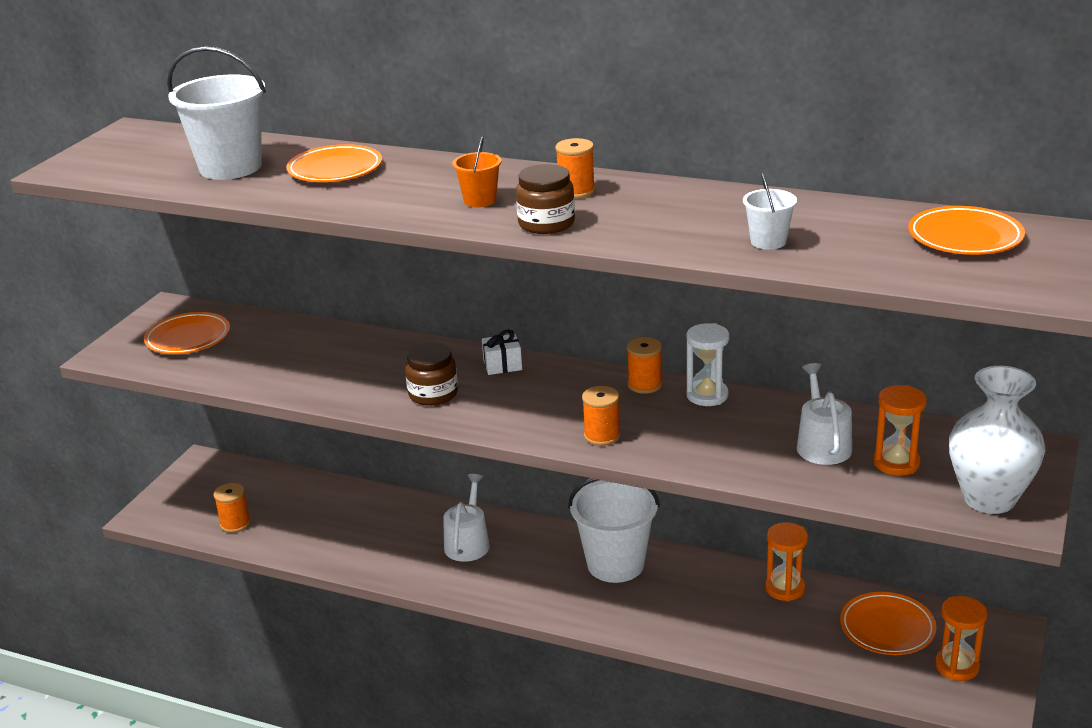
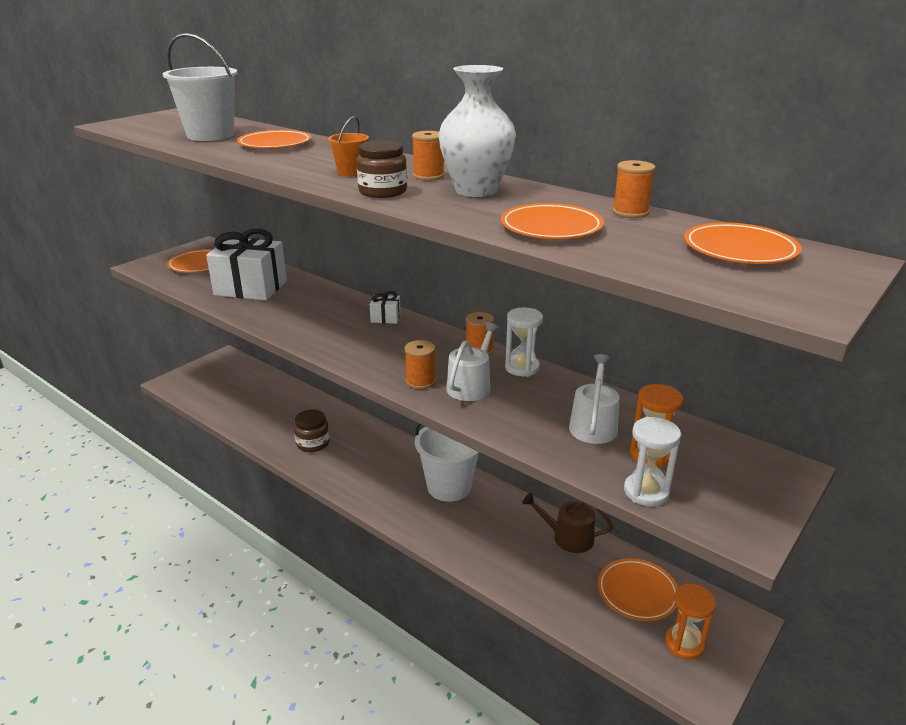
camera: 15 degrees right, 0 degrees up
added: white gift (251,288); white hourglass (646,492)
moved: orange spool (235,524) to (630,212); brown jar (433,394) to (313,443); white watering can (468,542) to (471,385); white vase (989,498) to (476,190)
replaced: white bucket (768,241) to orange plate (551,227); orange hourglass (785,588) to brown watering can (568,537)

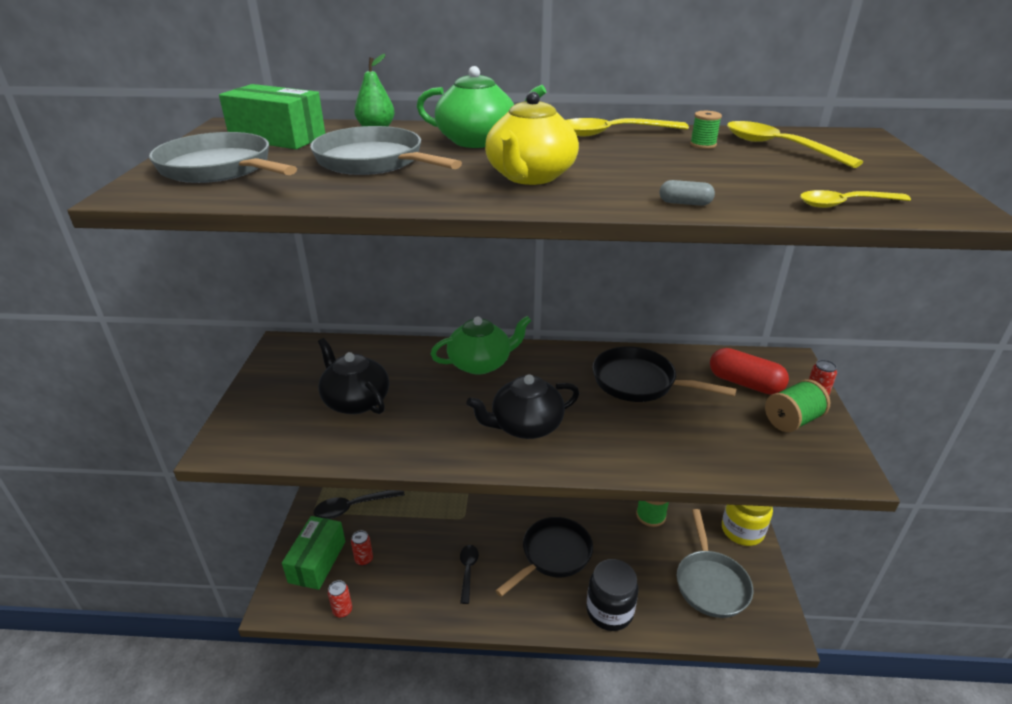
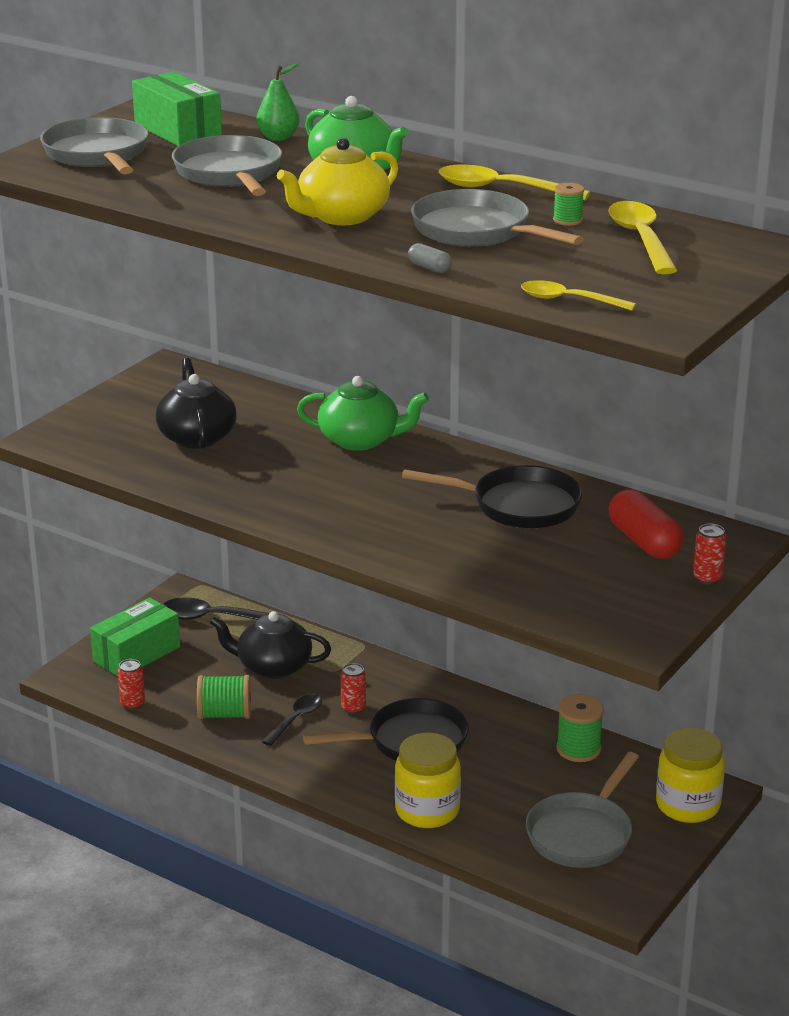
camera: 30 degrees right, 5 degrees down
added: grey pan (477,231)
moved: red can (364,559) to (353,708); black teapot (525,426) to (273,667); green spool (792,420) to (225,714)
recoloured: black jar (609,611) to yellow jar (427,810)
turned: black pan (639,382) = (518,505) 135 degrees clockwise

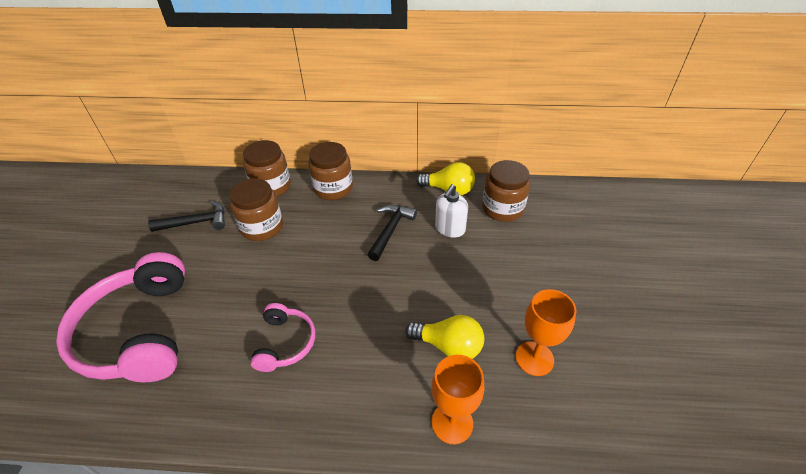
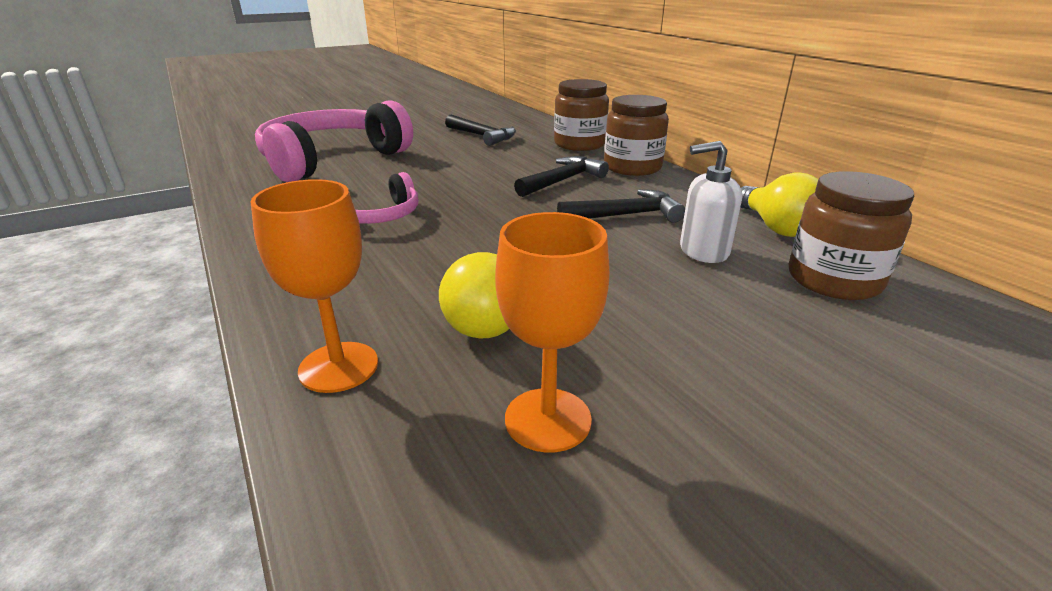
camera: 55 degrees right, 15 degrees down
removed: brown jar (262,227)
added: black hammer (563,180)

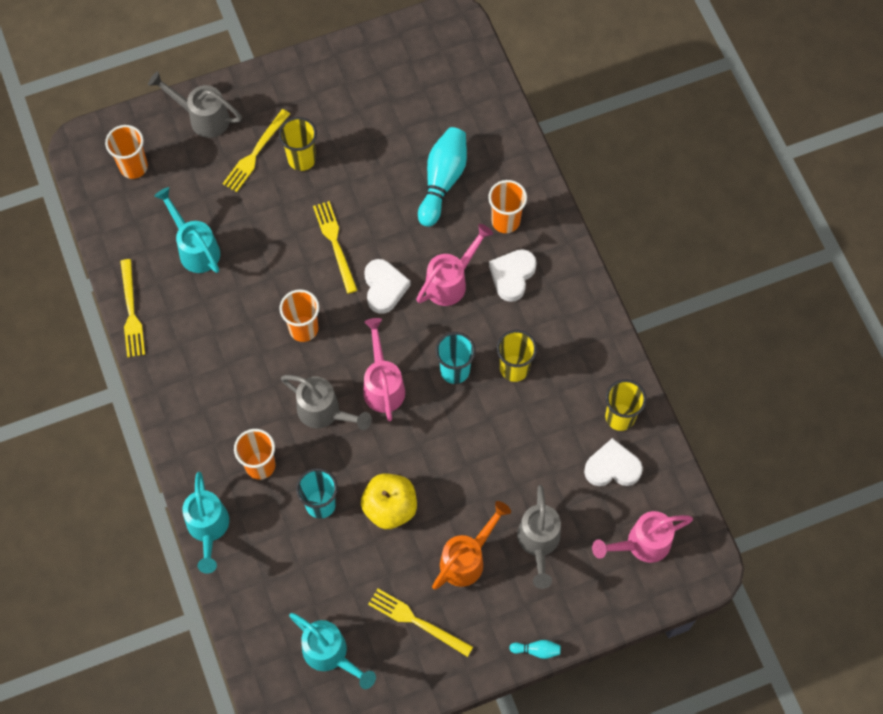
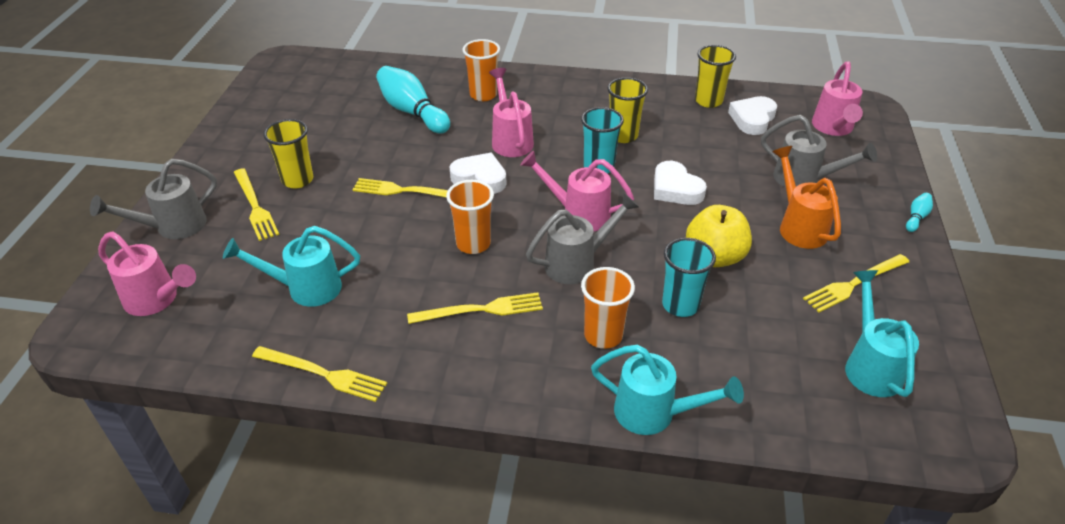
camera: 60 degrees left, 25 degrees down
added: yellow fork (481,310)
moved: white heart (512,276) to (675,189)
replaced: orange cup (133,167) to pink watering can (157,300)
turned: turquoise watering can (331,655) = (870,365) 75 degrees counterclockwise

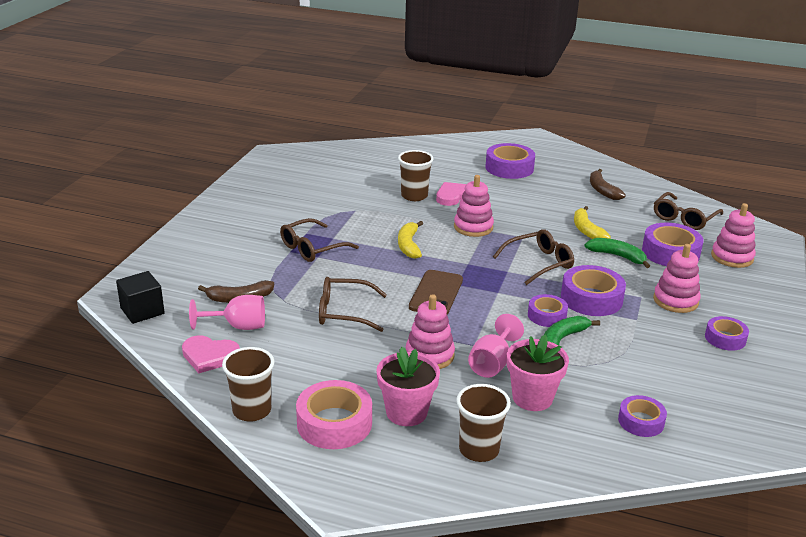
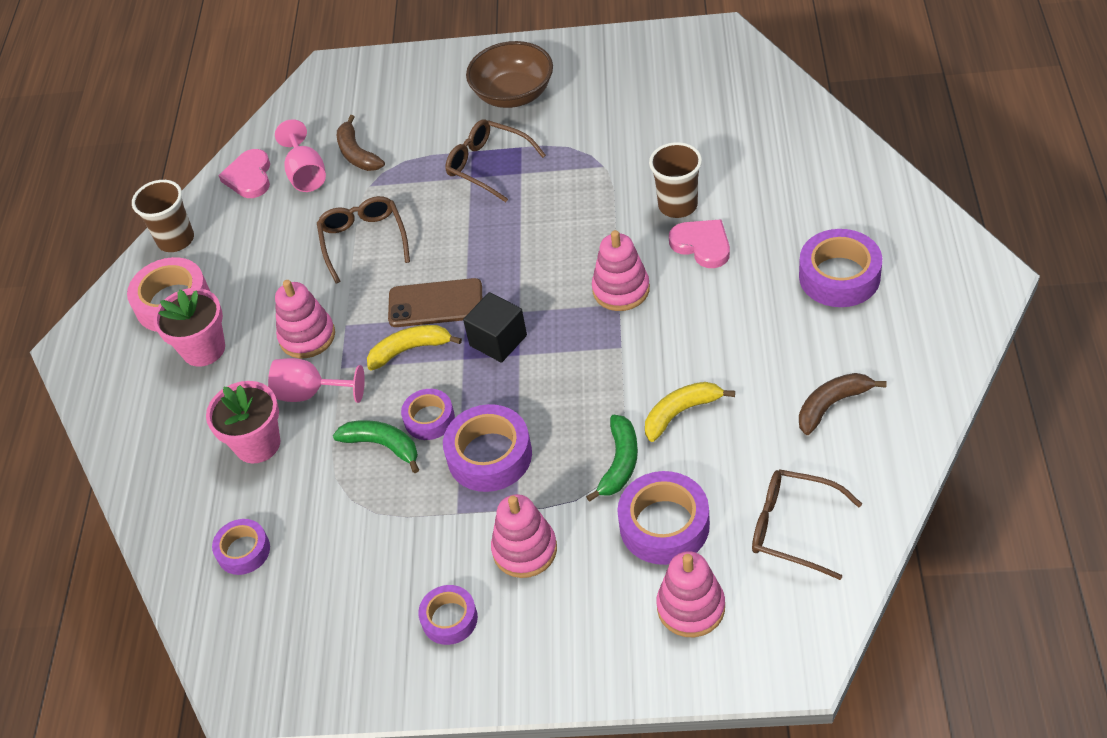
camera: 80 degrees right, 20 degrees up
removed: brown cup (479,450); brown glasses (538,263)
added: brown bowl (513,94)
moved: black cube (142,311) to (498,340); yellow banana (409,245) to (410,350)

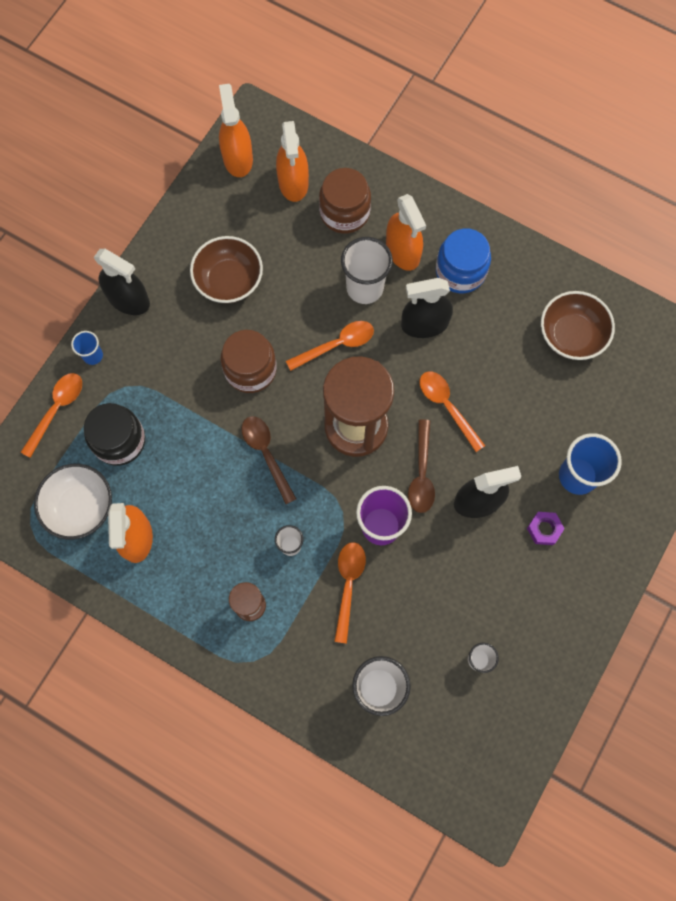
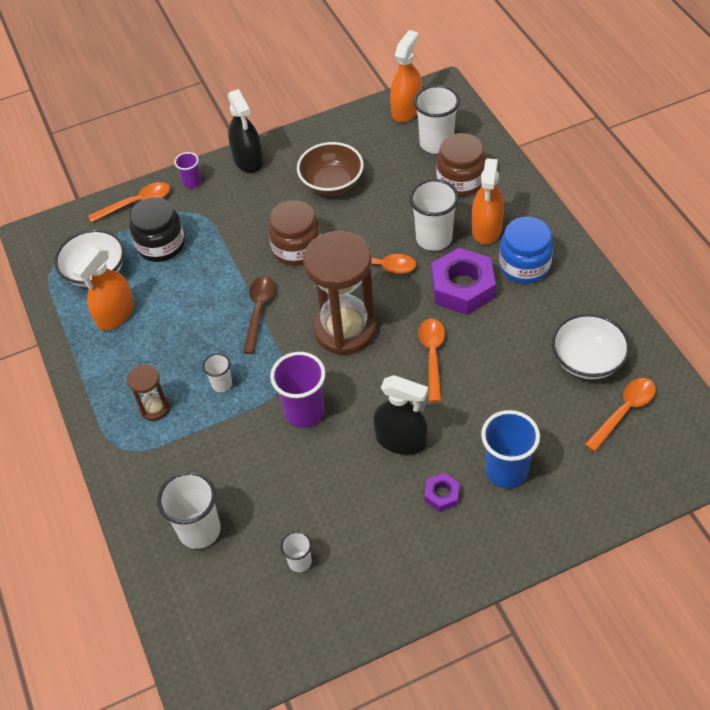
camera: 40 degrees right, 20 degrees down
removed: brown spoon (421,473)
moved: orange spoon (348,585) to (624,411)
replaced: orange spray bottle (293,182) to white cup (436,143); black spray bottle (424,324) to purple nut (462,288)
recoloured: blue cup (93,355) to purple cup (192,182); brown bowl (571,335) to white bowl (587,360)

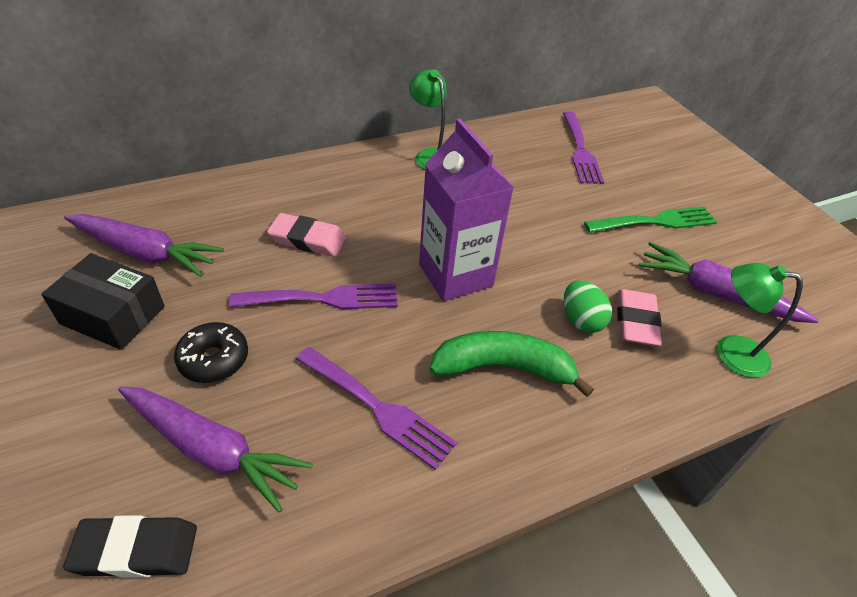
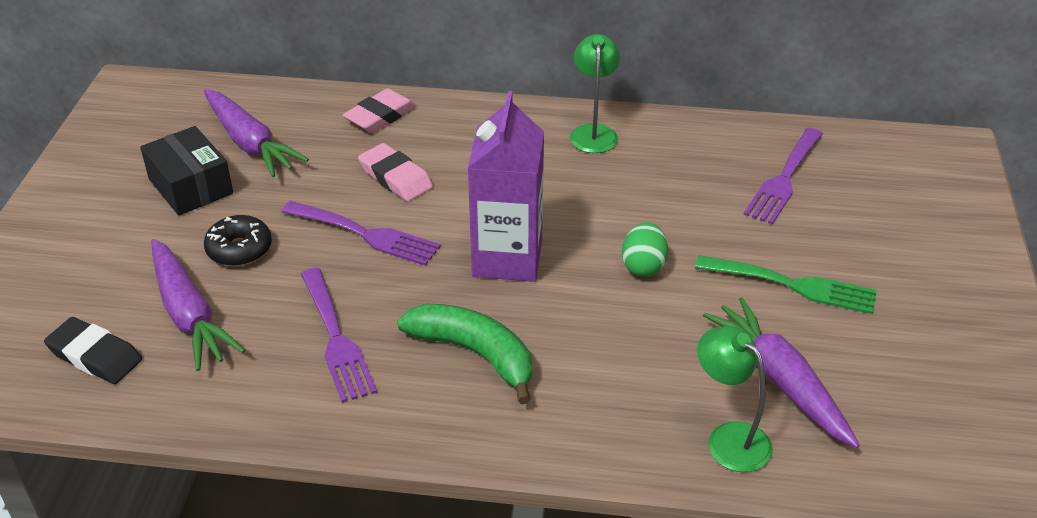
camera: 35 degrees right, 5 degrees down
moved: green egg (581,320) to (643,266); pink eraser (636,321) to (380,116)

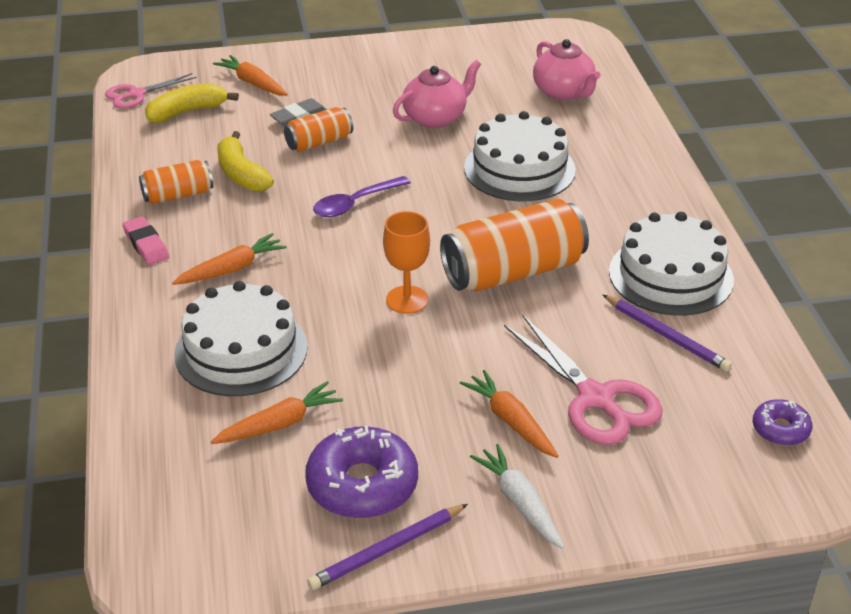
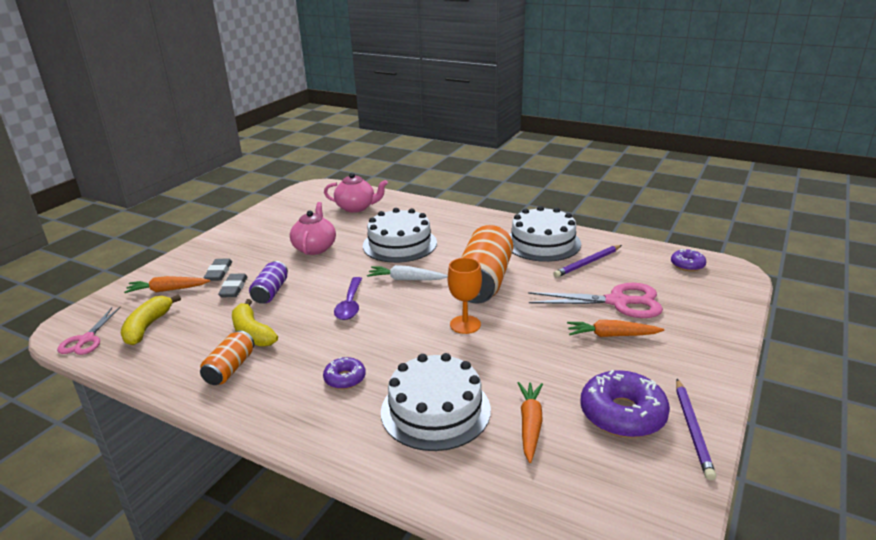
camera: 50 degrees left, 10 degrees down
removed: pink eraser (146,245)
added: grey eraser (219,272)
moved: white carrot (519,502) to (406,279)
replaced: orange carrot (232,269) to purple donut (345,378)
recoloured: orange can (319,142) to purple can (270,292)
turned: yellow banana (241,174) = (252,333) 45 degrees clockwise; purple pencil (666,335) = (588,263) 150 degrees clockwise

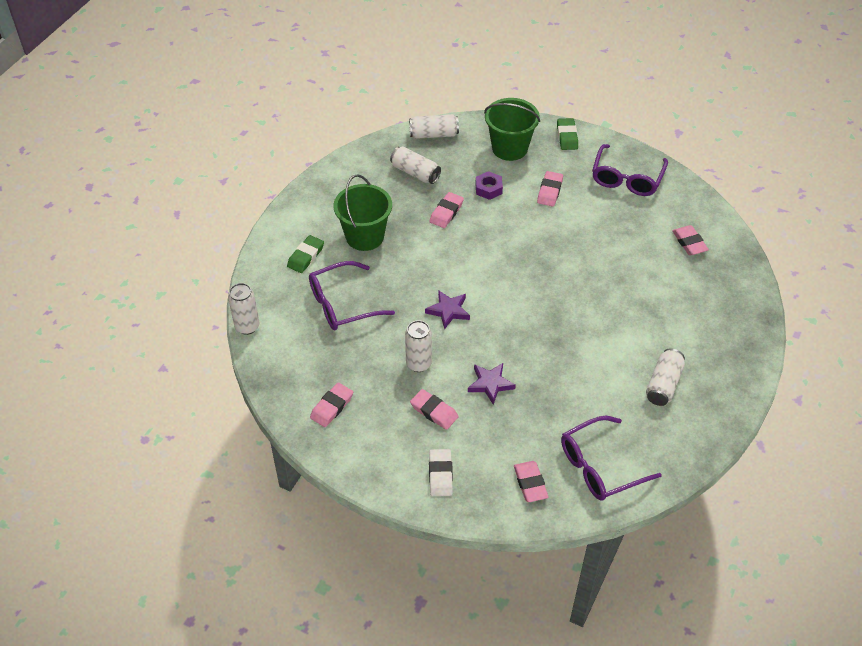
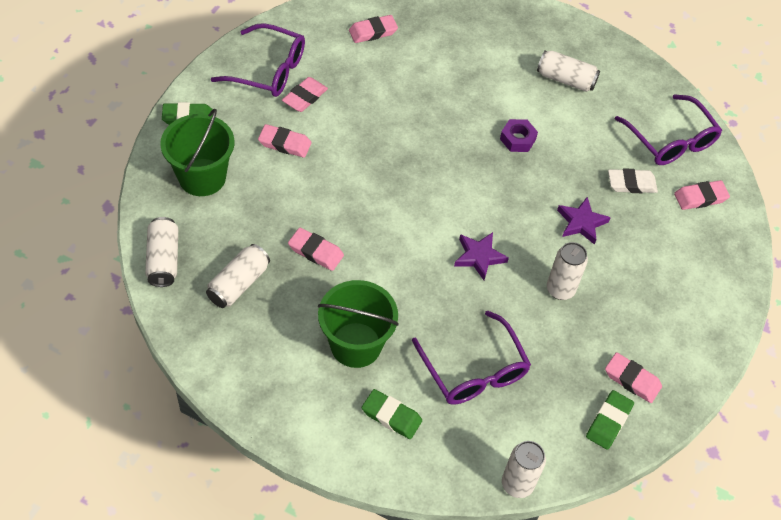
camera: 95 degrees left, 5 degrees up
added: green eraser (609,422)
moved: pink eraser (434,411) to (305,97); white eraser (440,474) to (631,184); purple nut (488,189) to (517,139)

